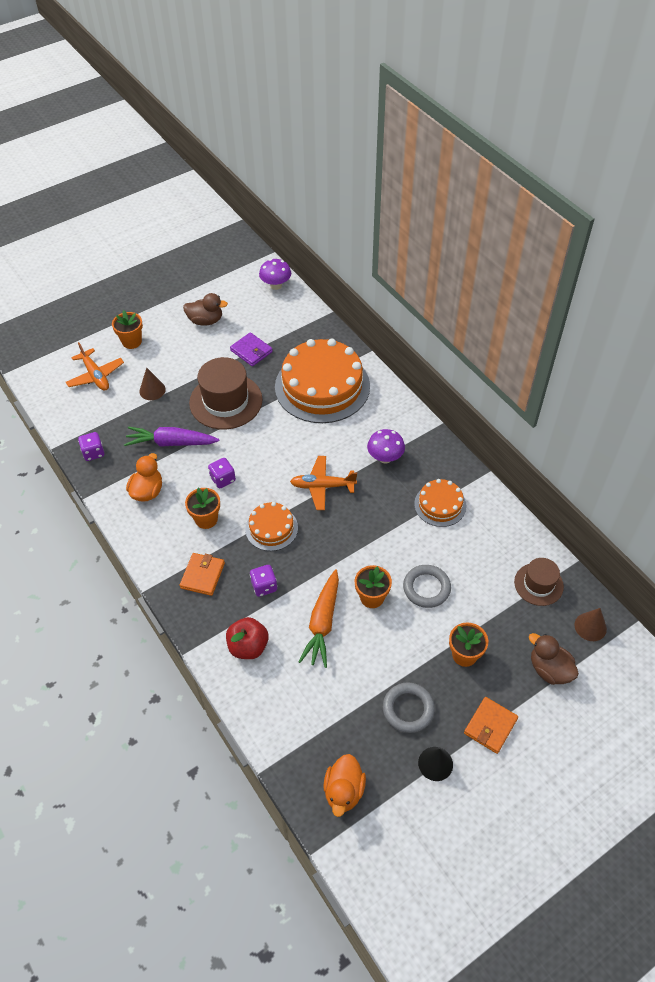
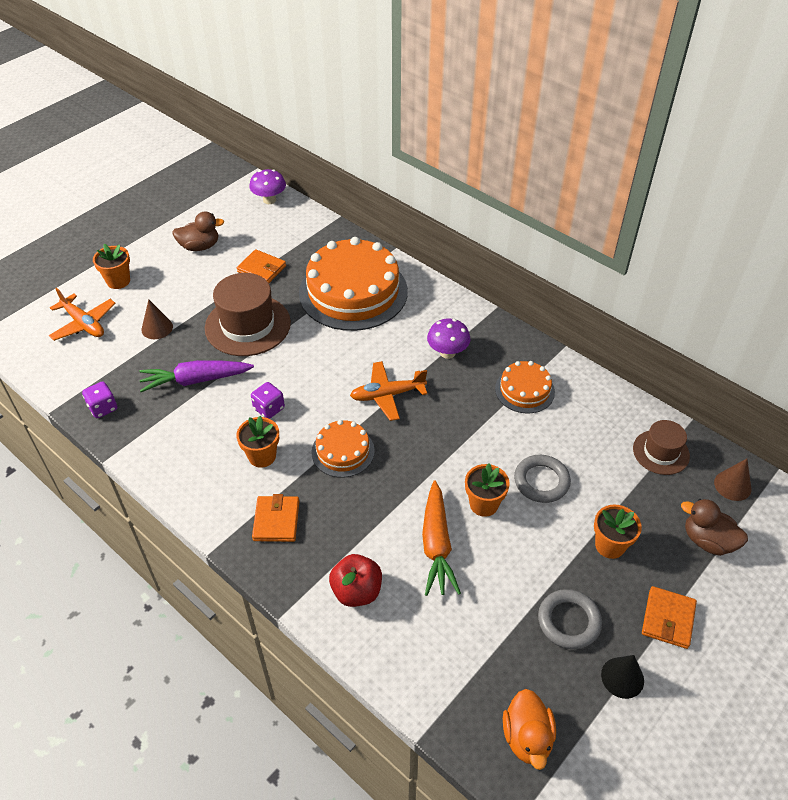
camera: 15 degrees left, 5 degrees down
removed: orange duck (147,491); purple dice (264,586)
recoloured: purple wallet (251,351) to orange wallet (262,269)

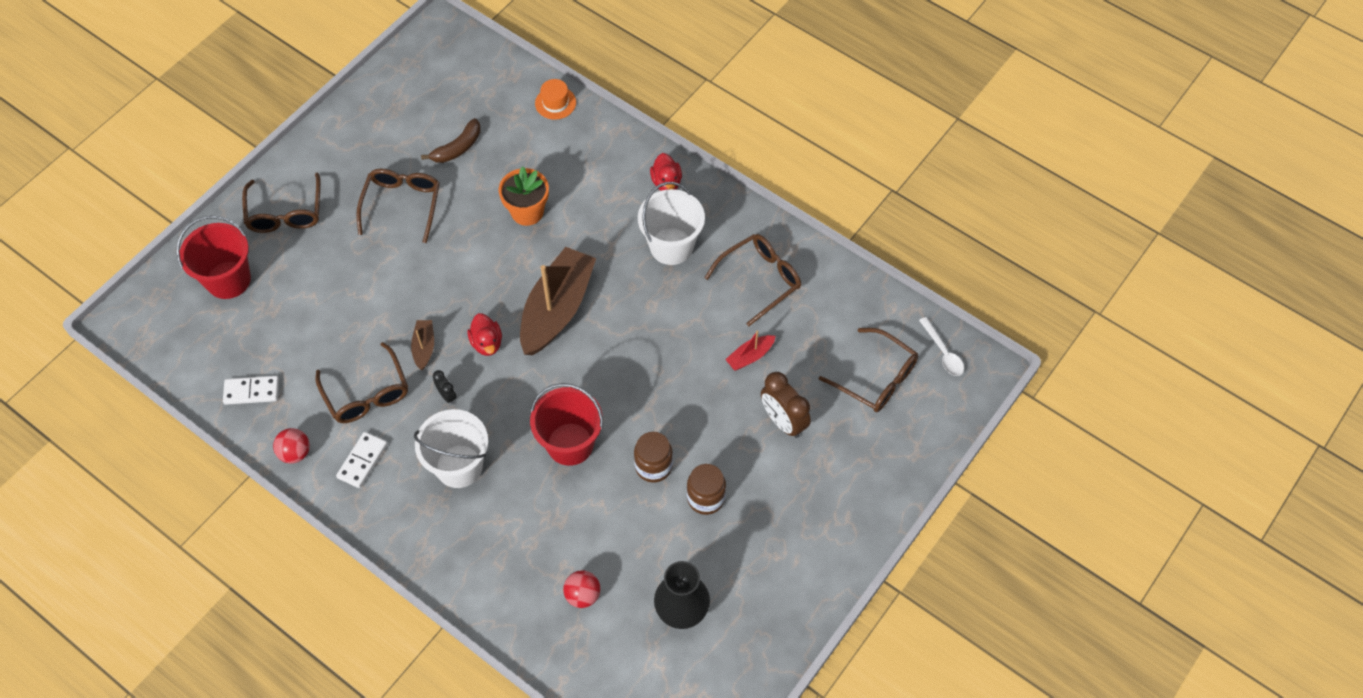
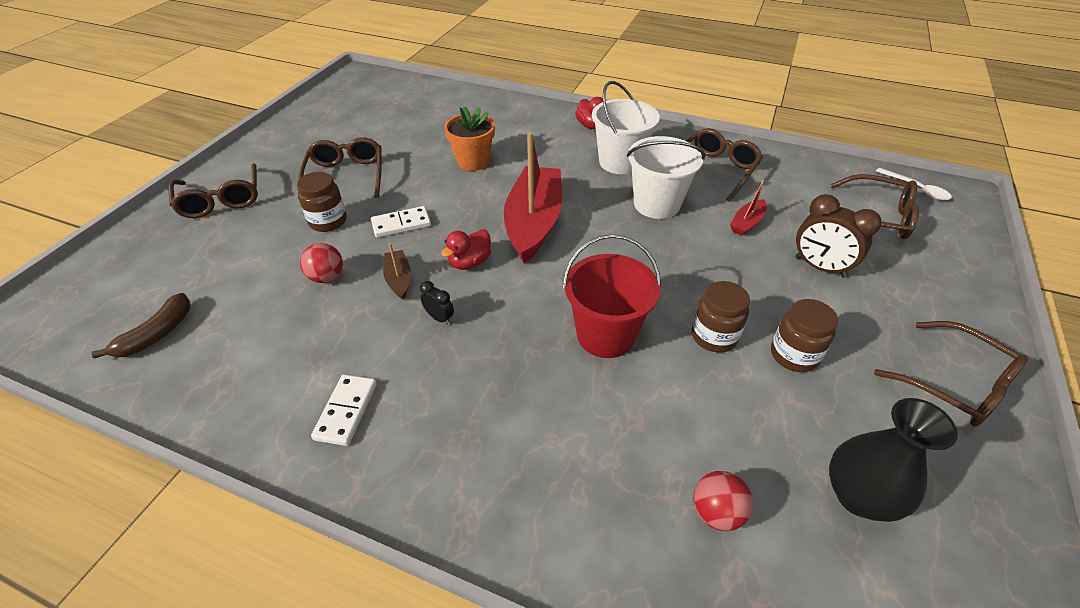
camera: 15 degrees left, 15 degrees down
removed: red bucket (228,280); orange hat (555,103)
added: brown jar (328,221)
moved: white domino (251,391) to (401,224); red ball (295,453) to (327,277); brown glasses (367,394) to (957,385); white bucket (459,466) to (656,204); brown banana (457,148) to (157,334)
recoloured: brown boat (557,309) to red boat (533,223)
turned: red duck (487,343) = (470,262) 75 degrees clockwise

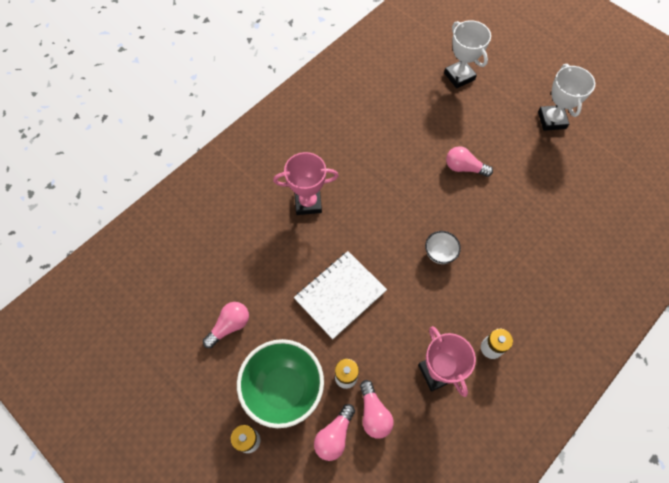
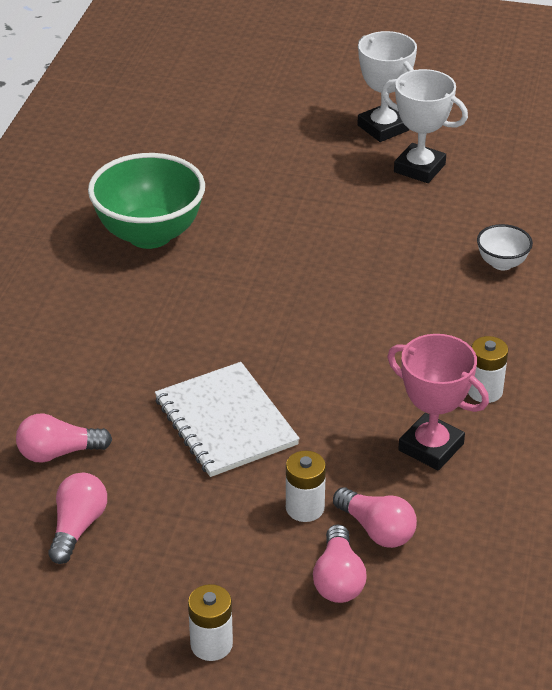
camera: 30 degrees left, 25 degrees down
removed: pink trophy (308,203)
moved: green bowl (284,389) to (149,234); white bowl (439,253) to (502,263); white trophy (459,76) to (419,168); pink light bulb (464,168) to (58,453)
turned: white notebook (340,295) = (226,422) 45 degrees counterclockwise

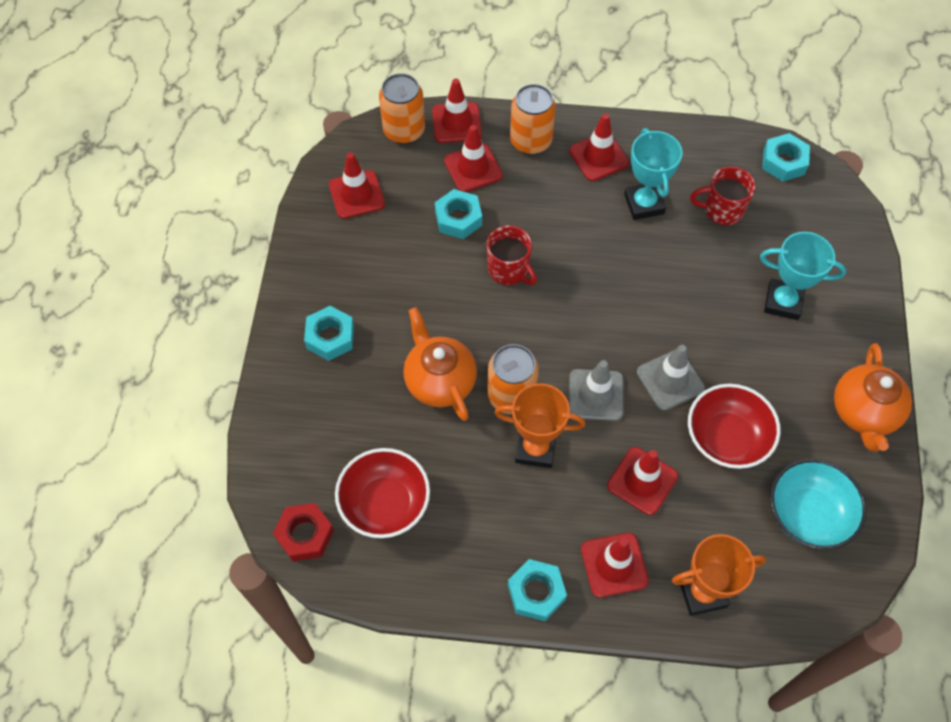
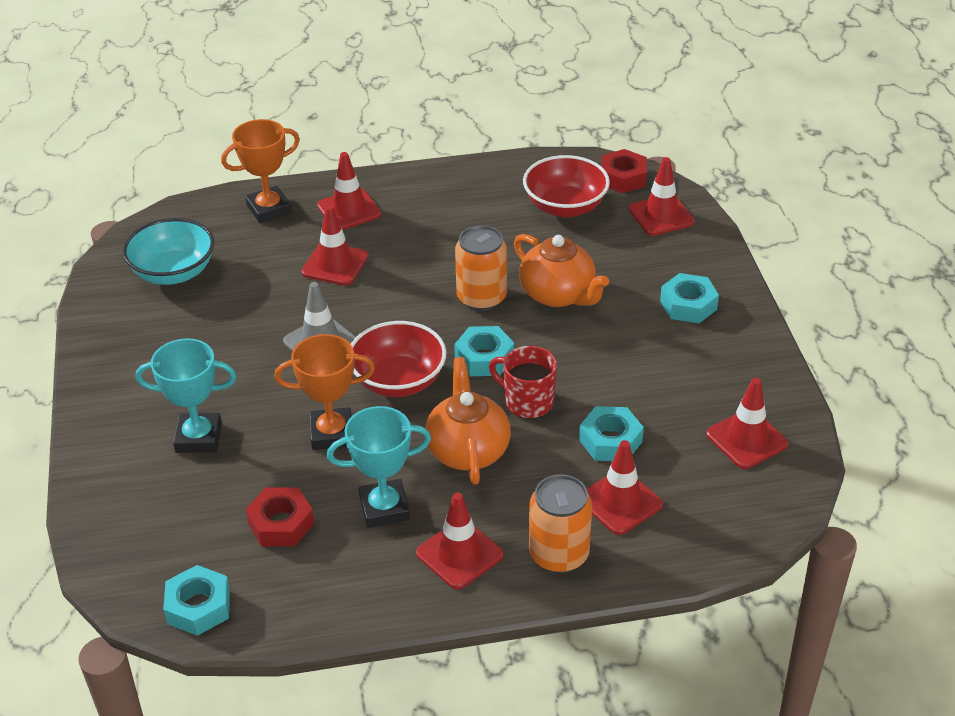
camera: 165 degrees right, 20 degrees down
removed: orange can (404,130); grey traffic cone (596,395)
moved: red traffic cone (456,123) to (661,215); orange trophy (535,448) to (332,433); turquoise nut (536,592) to (484,358); red bowl (726,438) to (398,381); orange teapot (864,412) to (468,450)
replaced: red mug (722,210) to red nut (281,523)
turned: turquoise trophy (644,204) = (384,508) 75 degrees counterclockwise

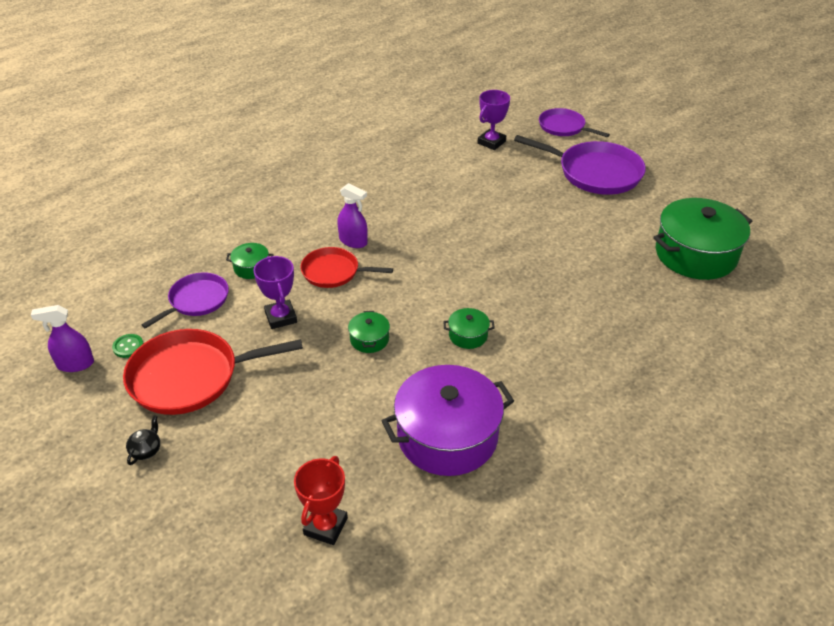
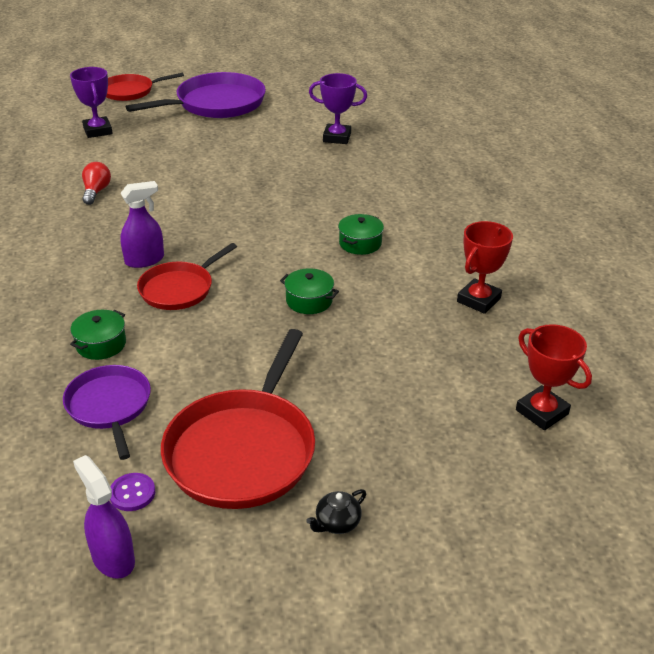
camera: 60 degrees left, 5 degrees down
removed: green pot (695,254)
added: red light bulb (96,192)
moved: purple trophy (281,317) to (337,137)
replaced: purple pot (447,436) to red trophy (478,300)
recoloured: green button (128,347) to purple button (132,493); purple pan (564,127) to red pan (130,91)
turned: purple spray bottle (75,364) = (113,558) 120 degrees clockwise; black teapot (146,450) = (337,523) 90 degrees counterclockwise

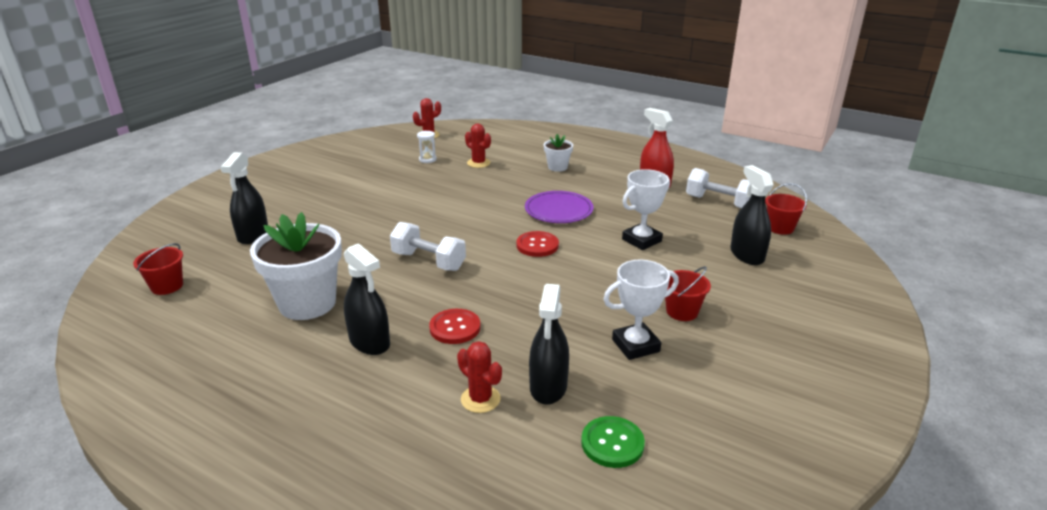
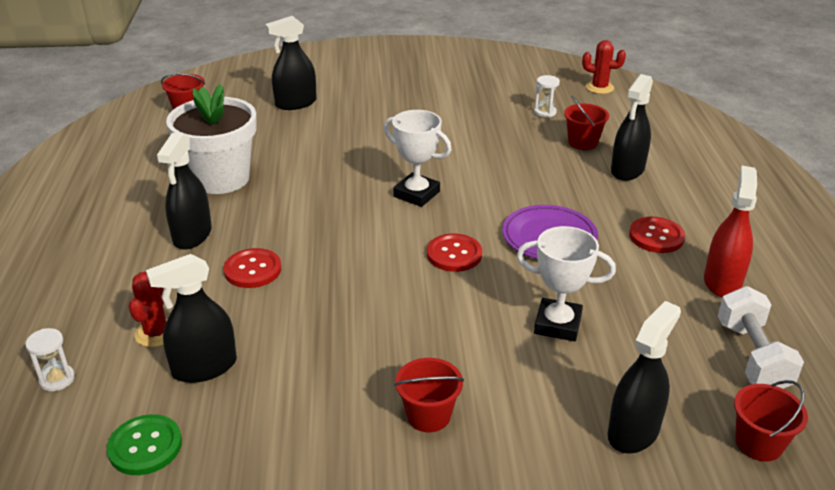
camera: 55 degrees right, 5 degrees up
removed: white dumbbell (429,261); white flower pot (557,167)
added: white hourglass (57,379); black spray bottle (627,170); red button (656,236)
moved: white trophy (635,345) to (416,194)
replaced: red cactus (478,163) to red bucket (583,142)

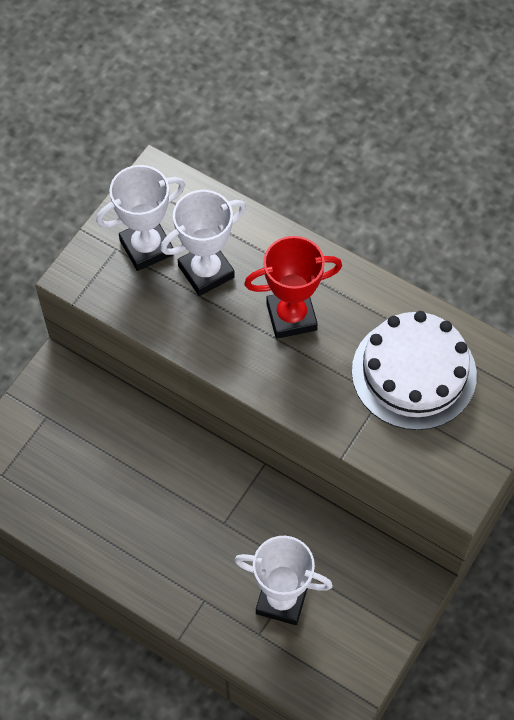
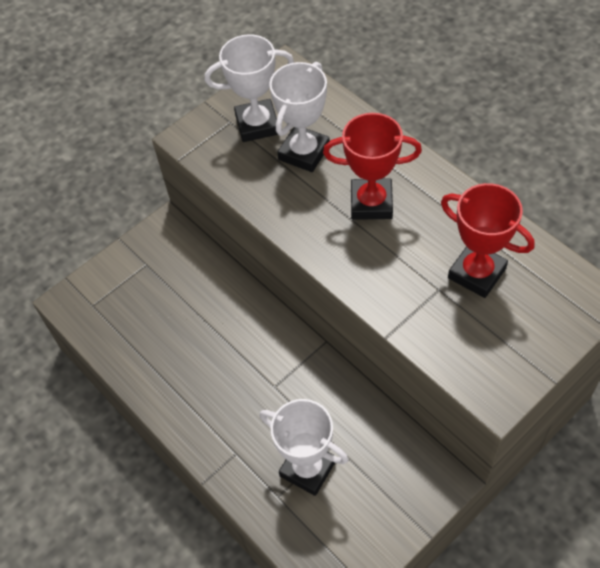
camera: 20 degrees right, 5 degrees down
replaced: white cake (414,373) to red trophy (477,273)
turned: white trophy (206,272) = (304,152) 45 degrees counterclockwise

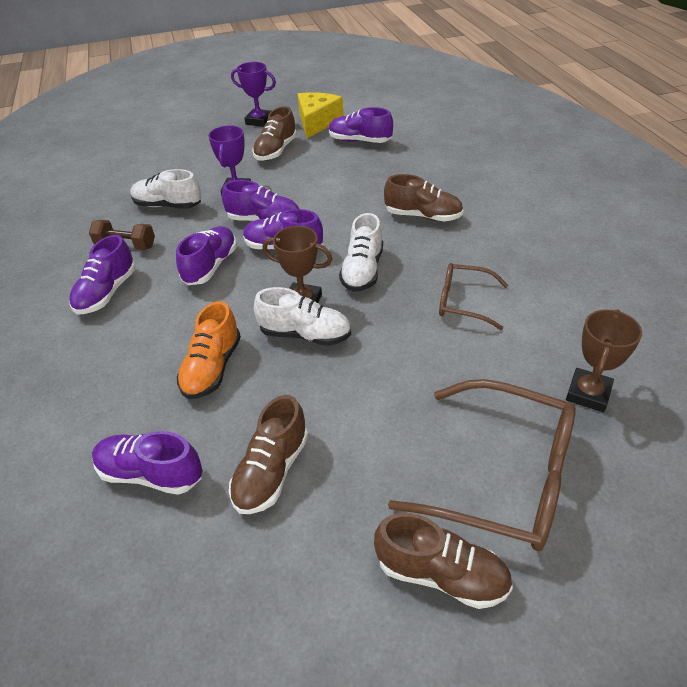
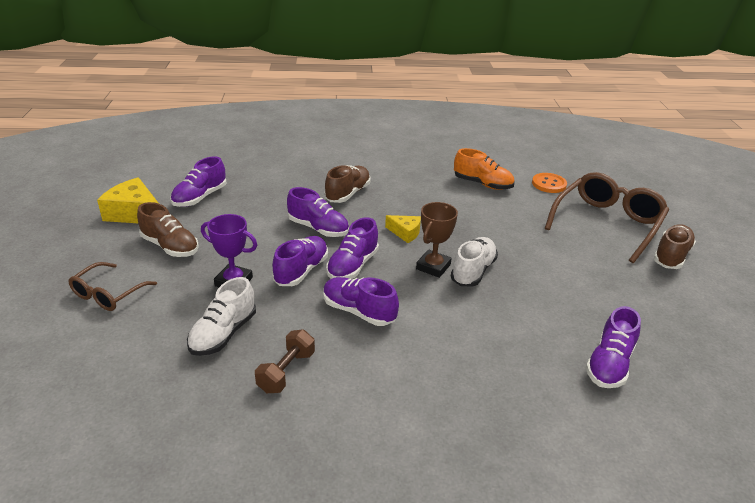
camera: 80 degrees left, 10 degrees down
removed: brown shoe (271,471); purple trophy (259,121)
moved: purple shoe (107,293) to (318,228); orange shoe (212,368) to (482,184); brown glasses (463,302) to (108,294)
replaced: white shoe (362,271) to yellow cheese (405,233); brown trophy (588,393) to orange button (549,184)

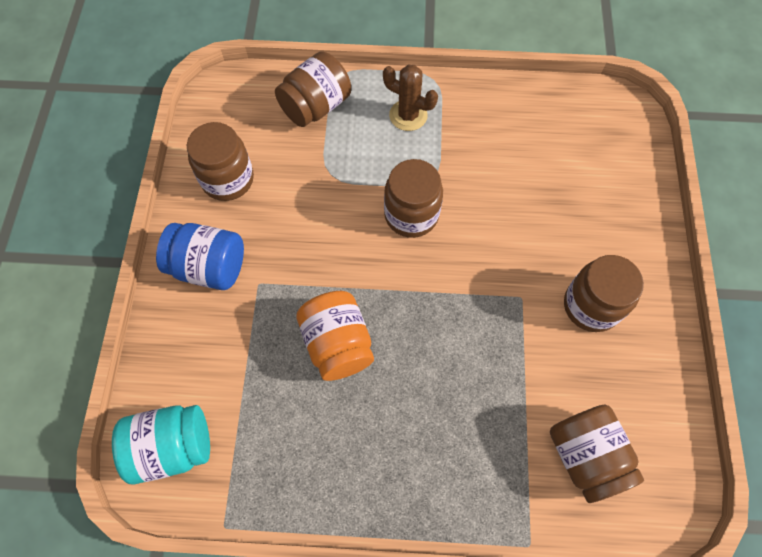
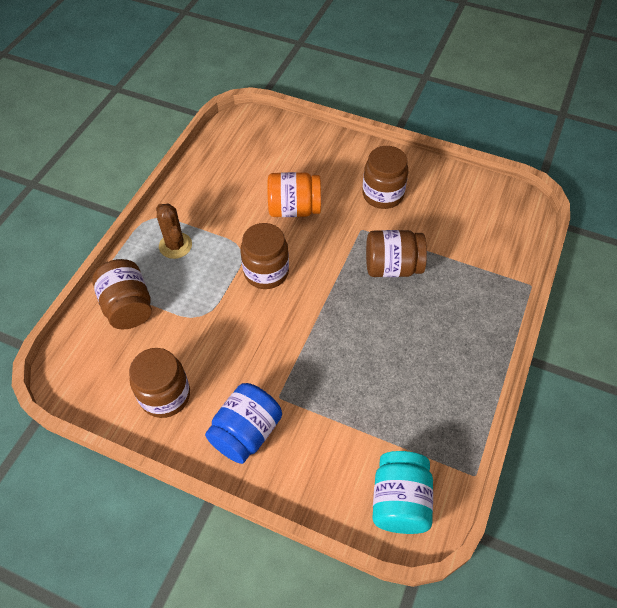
camera: 70 degrees left, 10 degrees down
moved: orange jar (337,344) to (294,209); brown jar (585,456) to (392,267)
turned: brown cactus (408,115) = (175,245) 75 degrees counterclockwise

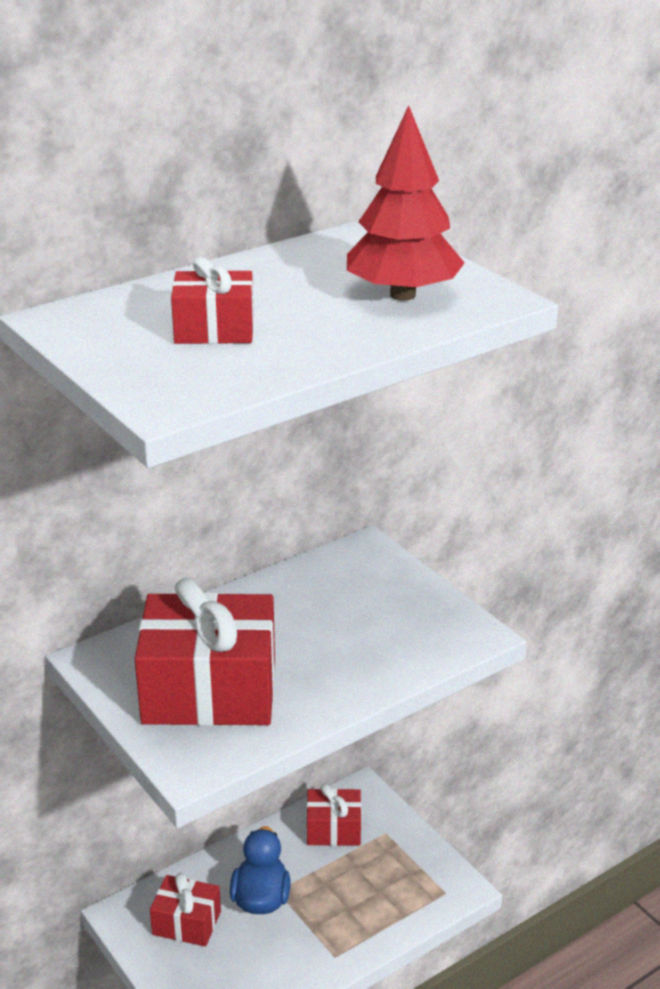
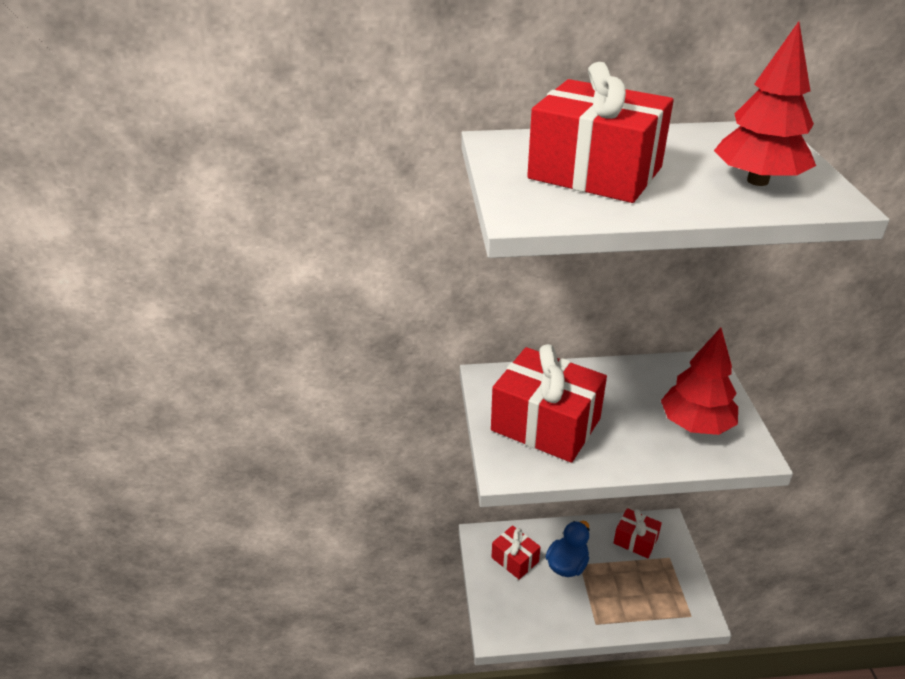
camera: 30 degrees right, 5 degrees up
added: red tree (696,424)
resized: red gift (214,330) = (595,173) x1.90

